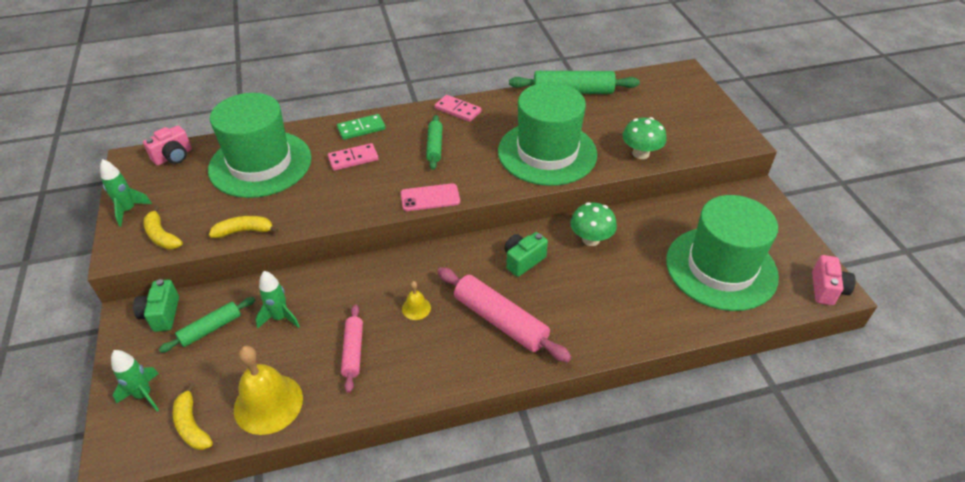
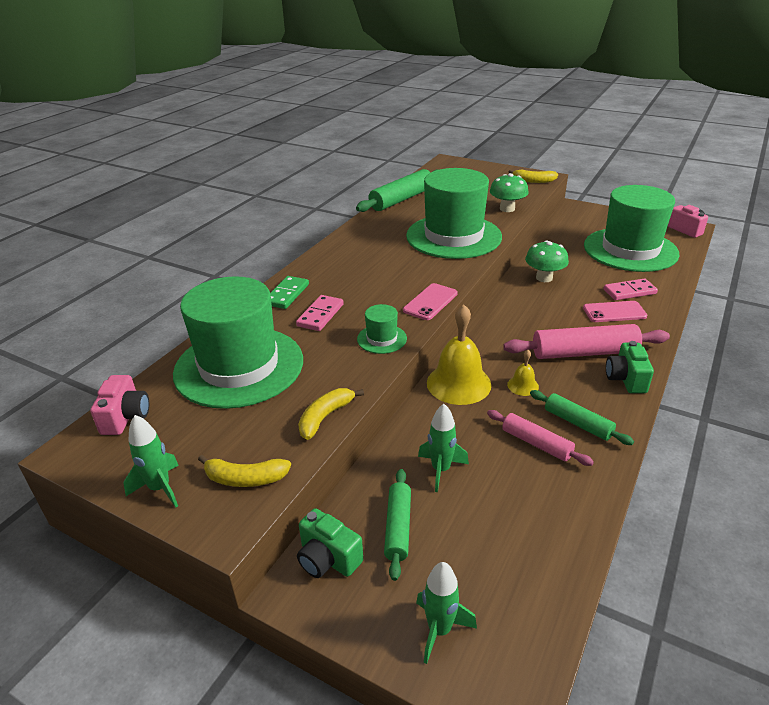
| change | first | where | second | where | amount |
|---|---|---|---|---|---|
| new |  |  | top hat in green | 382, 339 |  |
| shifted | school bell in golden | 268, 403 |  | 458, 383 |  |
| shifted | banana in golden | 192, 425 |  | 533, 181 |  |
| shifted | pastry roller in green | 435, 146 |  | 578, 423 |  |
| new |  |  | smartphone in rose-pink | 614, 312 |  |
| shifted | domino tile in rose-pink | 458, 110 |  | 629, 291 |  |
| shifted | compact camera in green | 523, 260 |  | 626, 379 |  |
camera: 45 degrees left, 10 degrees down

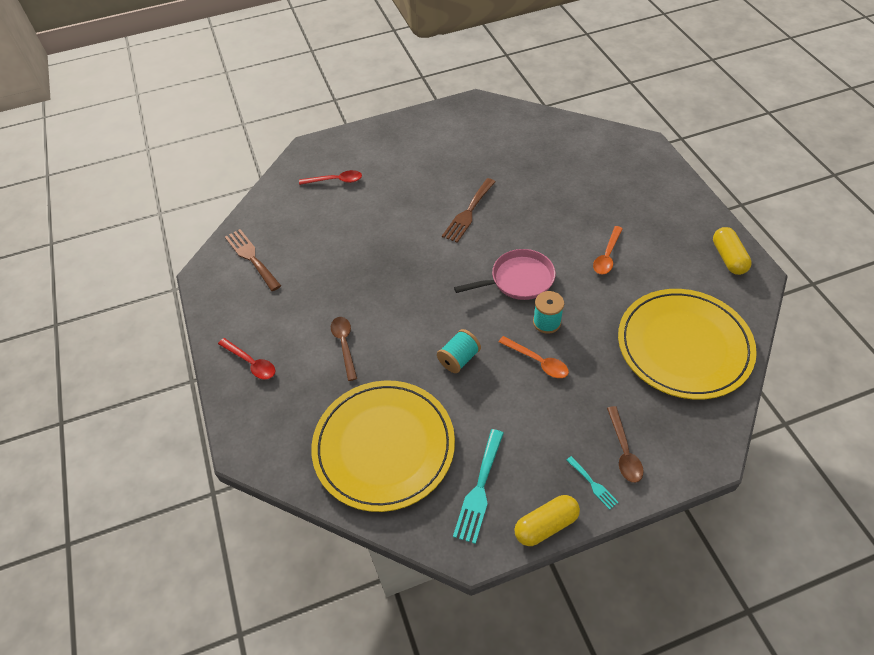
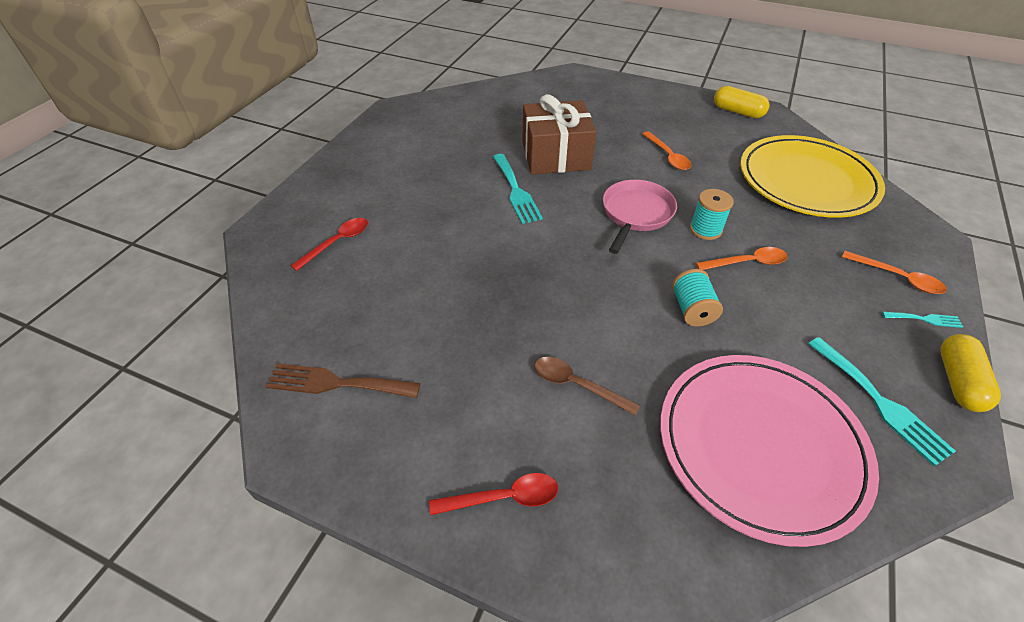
| change | first | where | second | where | amount |
|---|---|---|---|---|---|
| repainted | fork in brown | 468, 213 | fork in aqua | 516, 191 |  |
| new |  |  | wrapped gift in brown | 556, 156 |  |
| repainted | dinner plate in golden | 384, 446 | dinner plate in rose-pink | 760, 446 |  |
| repainted | tablespoon in brown | 624, 451 | tablespoon in orange | 897, 278 |  |
camera: 50 degrees left, 5 degrees down

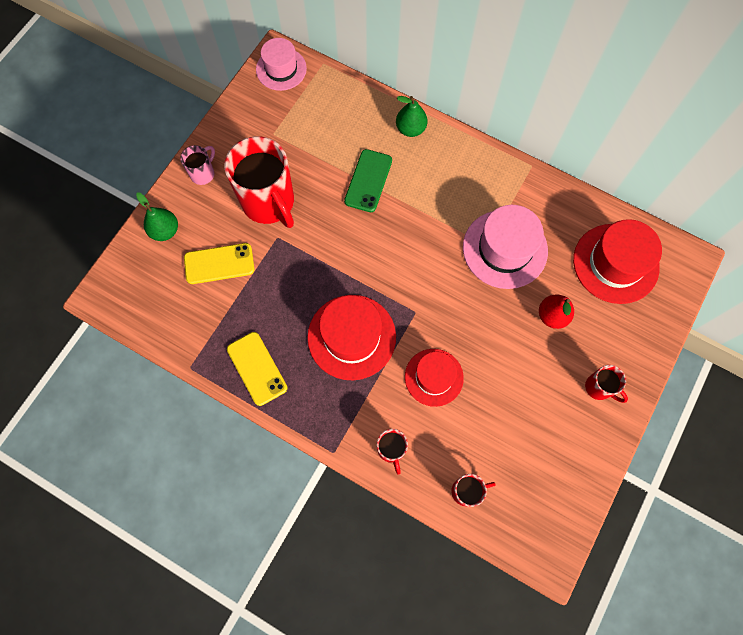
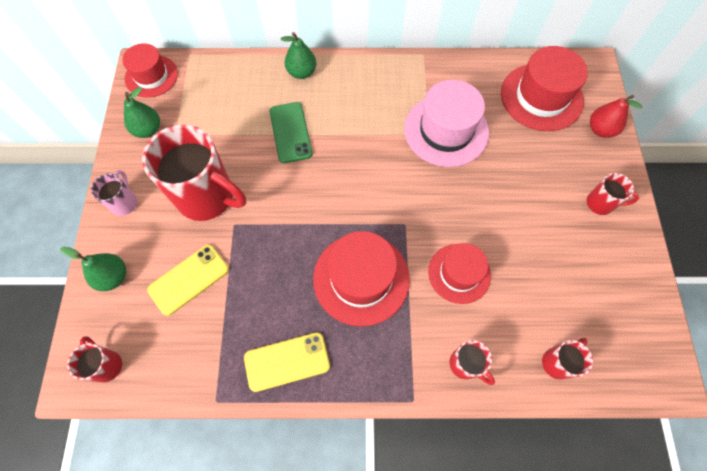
| change | first | where | second | where | amount |
|---|---|---|---|---|---|
| new |  |  | mug in scarlet | 106, 365 |  |
| repainted | top hat in rose-pink | 281, 69 | top hat in scarlet | 151, 76 |  |
| new |  |  | toy pear in green | 148, 130 |  |
| rotated | smartphone in golden | 257, 368 |  | 287, 361 | 45 degrees counterclockwise |
| shifted | toy pear in scarlet | 552, 316 |  | 600, 130 |  |
camera: 30 degrees left, 5 degrees down

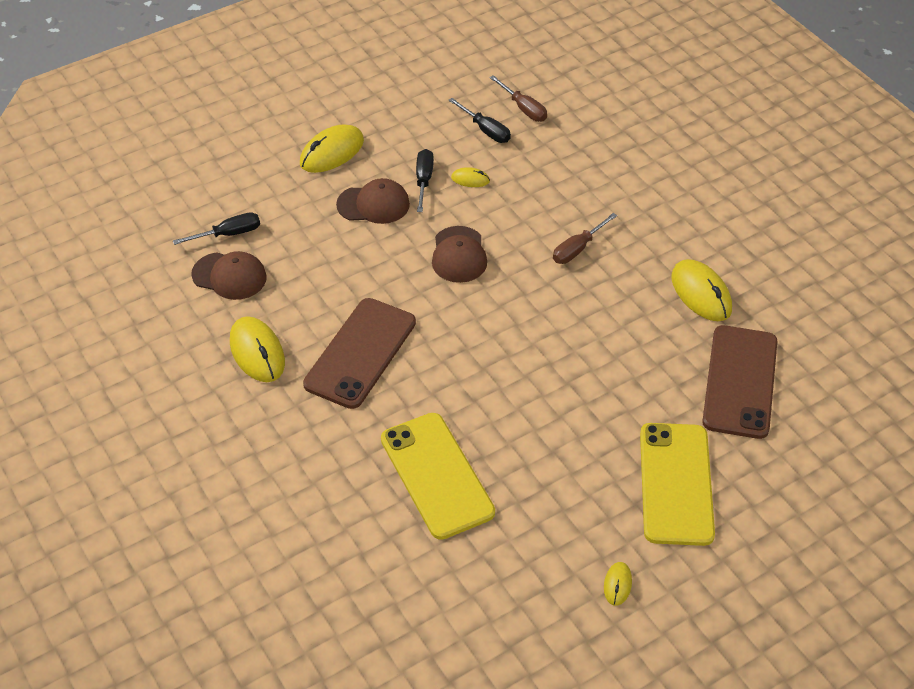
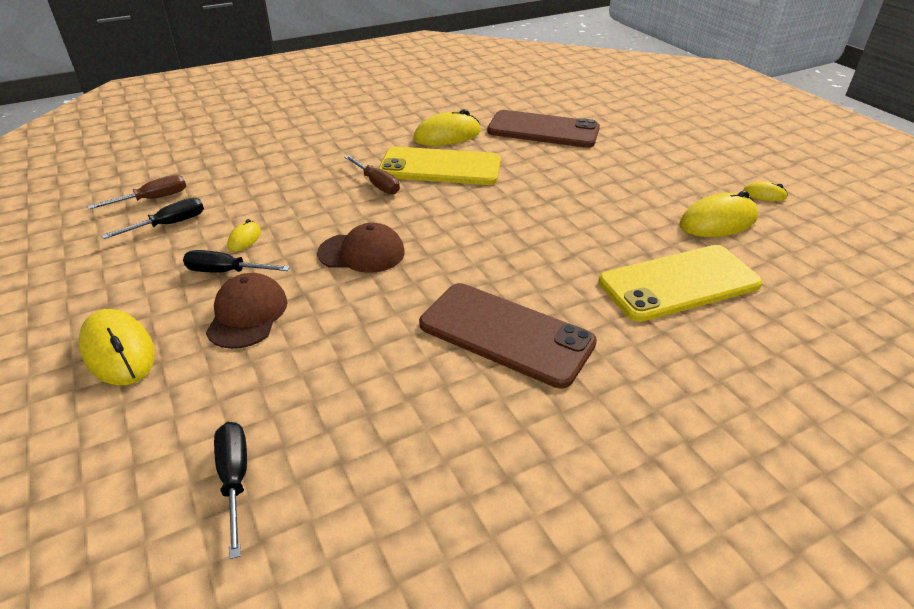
| change | first | where | second | where | amount |
|---|---|---|---|---|---|
| shifted | smartphone in golden | 676, 484 |  | 440, 167 |  |
| shifted | computer mouse in golden | 257, 352 |  | 718, 222 |  |
| gone | peaked cap in brown | 229, 276 |  |  |  |
camera: 85 degrees left, 10 degrees down

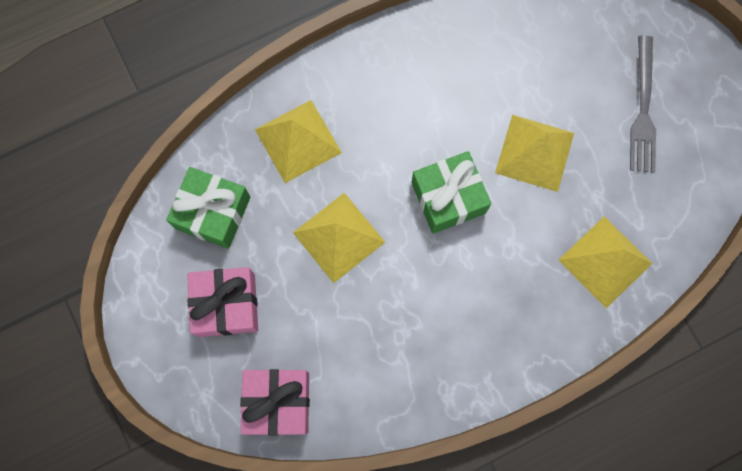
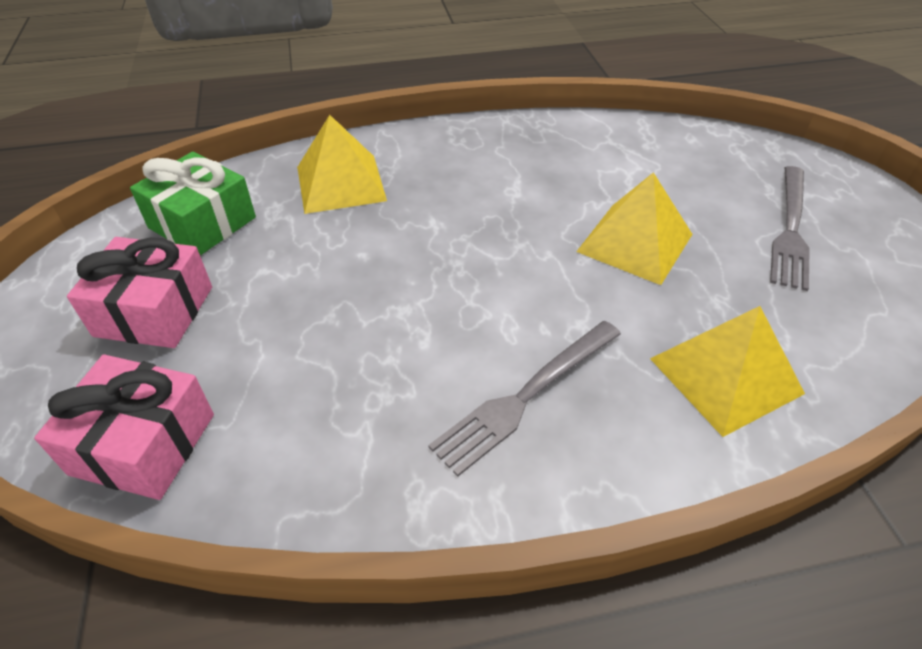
| change | first | where | second | where | amount |
|---|---|---|---|---|---|
| new |  |  | fork in ash-grey | 526, 396 |  |
| gone | pyramid shape in golden | 339, 237 |  |  |  |
| gone | wrapped gift in green | 448, 197 |  |  |  |
camera: 15 degrees right, 30 degrees down

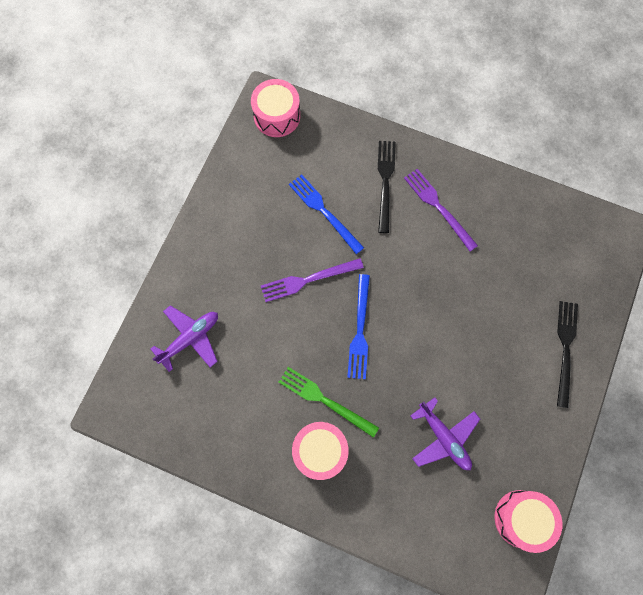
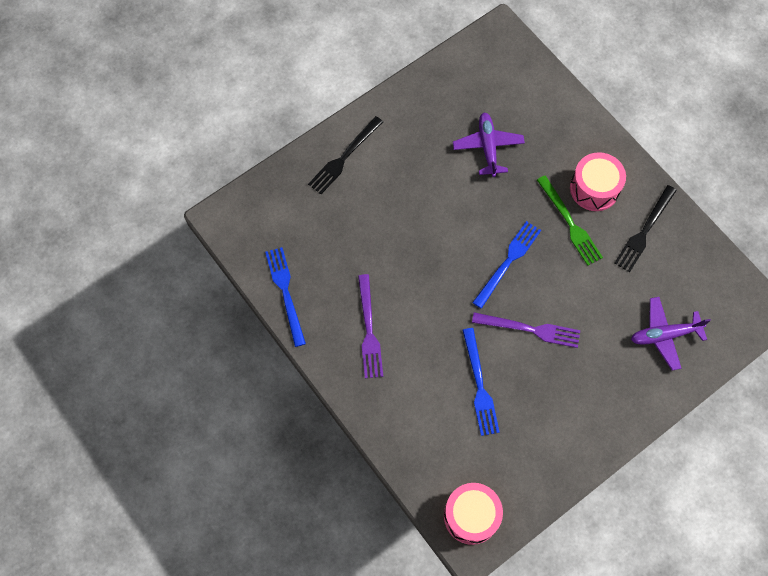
| change | first | where | second | where | amount |
|---|---|---|---|---|---|
| new |  |  | fork in cobalt | 286, 293 |  |
| shifted | fork in black | 385, 182 |  | 644, 230 |  |
| gone | drum in rose-pink | 522, 518 |  |  |  |
camera: 150 degrees left, 5 degrees down

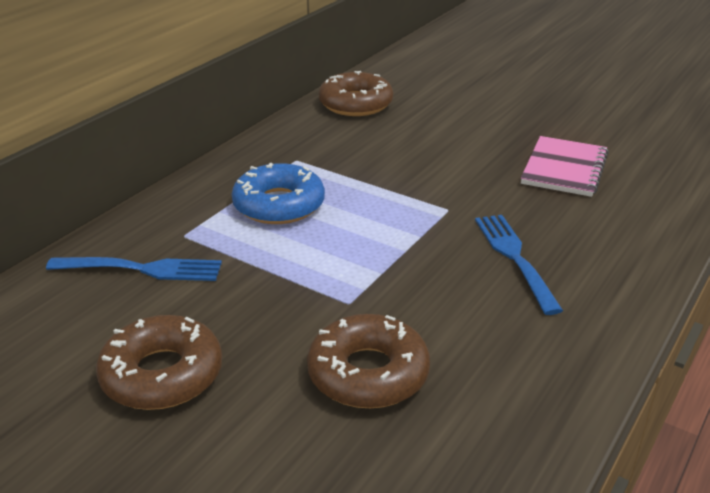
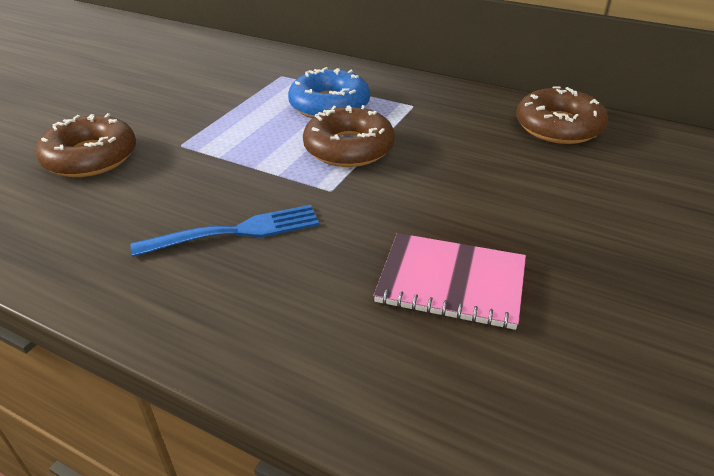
| change | first | where | second | where | amount |
|---|---|---|---|---|---|
| shifted | glazed donut in brown | 162, 374 |  | 349, 148 |  |
| gone | fork in cobalt | 140, 269 |  |  |  |
camera: 85 degrees right, 5 degrees up

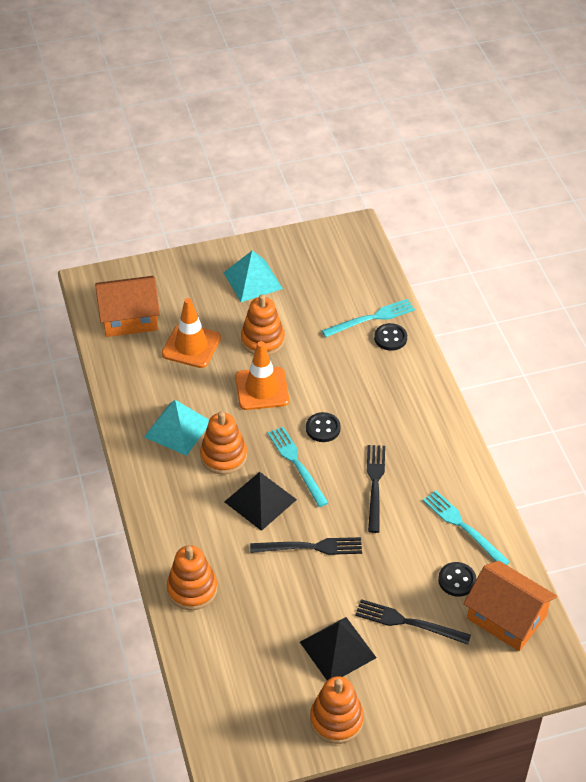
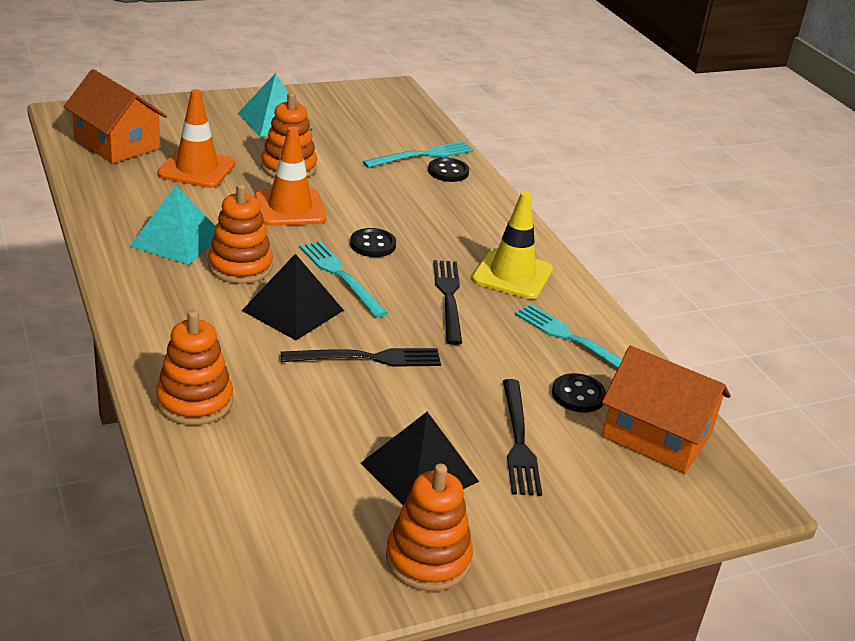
| change | first | where | second | where | amount |
|---|---|---|---|---|---|
| rotated | cottage in orange | 129, 318 |  | 117, 143 | 60 degrees clockwise |
| new |  |  | road cone in golden | 512, 275 |  |
| rotated | fork in black | 408, 622 |  | 518, 441 | 105 degrees counterclockwise |
camera: 10 degrees left, 15 degrees down

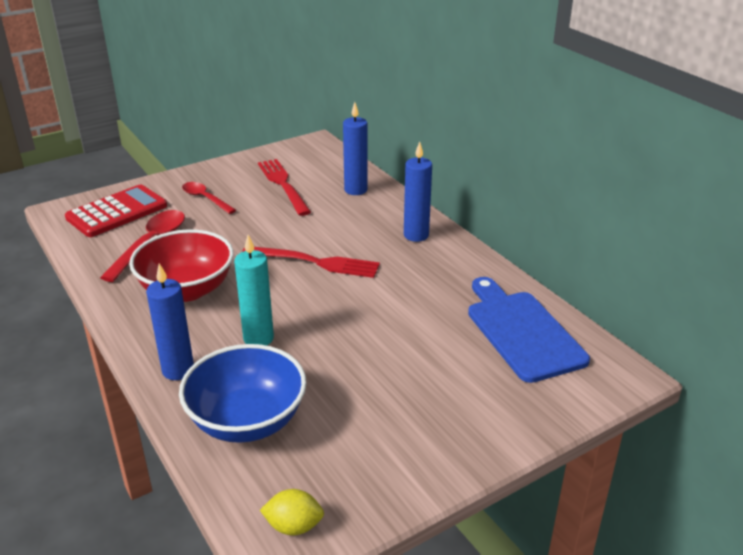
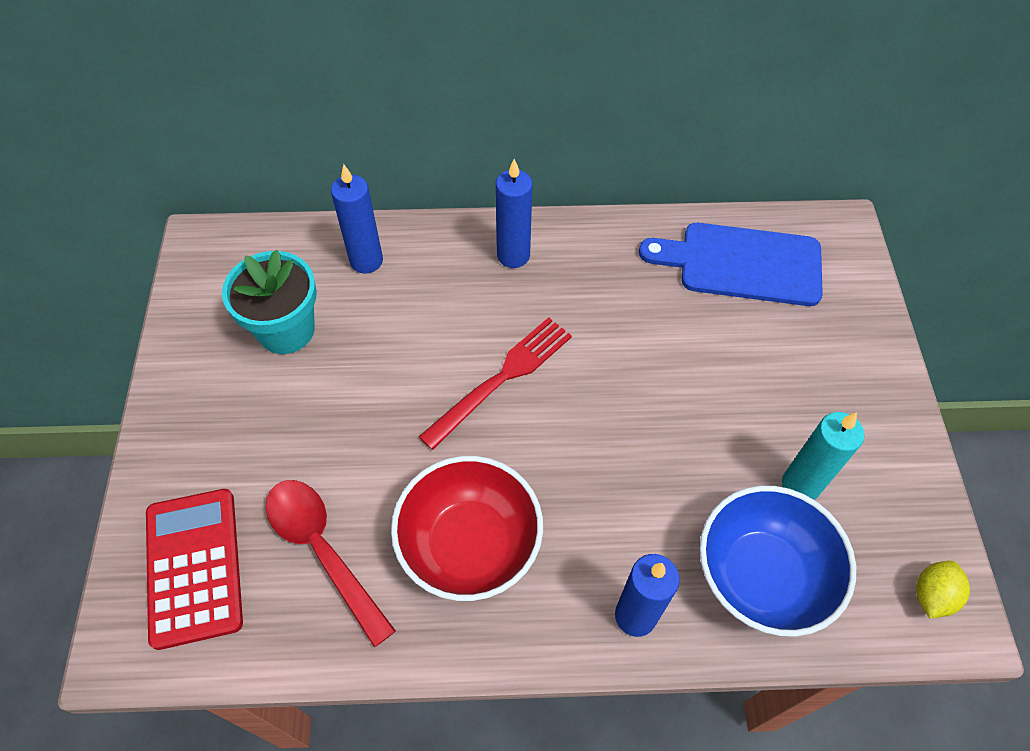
| change | first | where | second | where | amount |
|---|---|---|---|---|---|
| swapped | fork in scarlet | 282, 184 | flower pot in aqua | 286, 330 |  |
| shifted | wax candle in aqua | 258, 338 |  | 800, 485 |  |
| gone | tablespoon in scarlet | 205, 198 |  |  |  |
camera: 60 degrees left, 25 degrees up

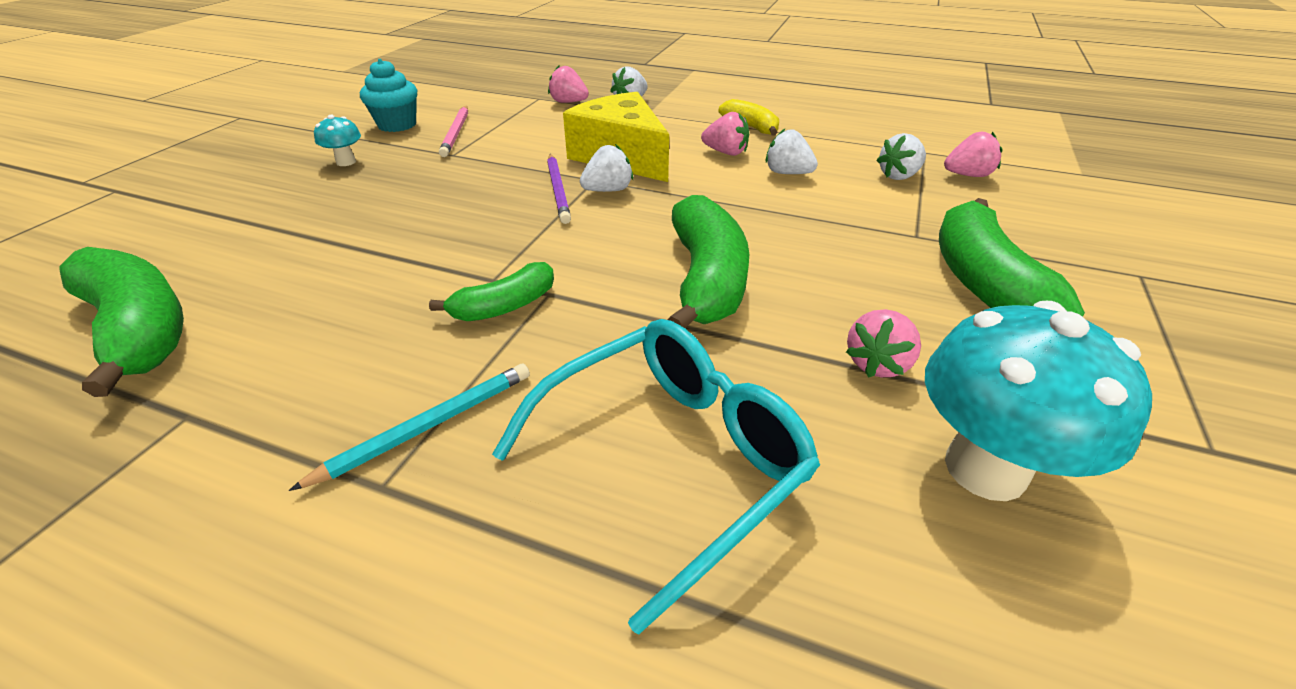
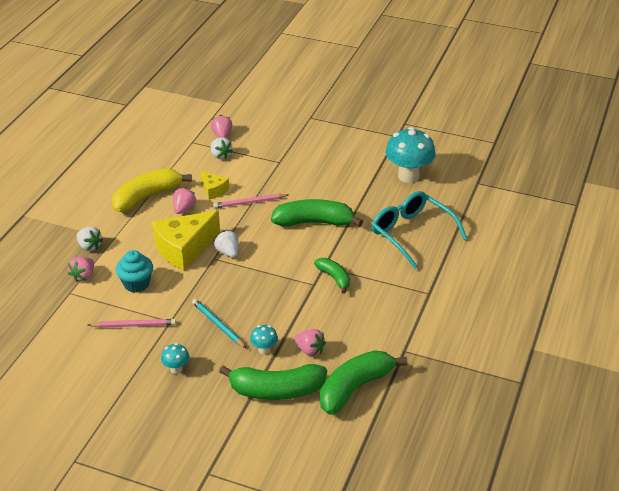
| change | first | where | second | where | amount |
|---|---|---|---|---|---|
| scaled | banana in golden | 751, 127 |  | 147, 197 | x1.77 |
| shifted | muffin in aqua | 397, 125 |  | 136, 284 |  |
| shifted | lead pencil in aqua | 427, 427 |  | 218, 325 |  |
| swapped | berry in pure white | 787, 173 | cheese wedge in golden | 213, 190 |  |
| new |  |  | lead pencil in rose-pink | 249, 202 |  |
| shifted | banana in green | 983, 282 |  | 276, 390 |  |
| new |  |  | fungus in aqua | 264, 350 |  |
| shifted | berry in rose-pink | 877, 364 |  | 310, 350 |  |
| gone | lead pencil in royal purple | 558, 190 |  |  |  |
camera: 90 degrees left, 0 degrees up

